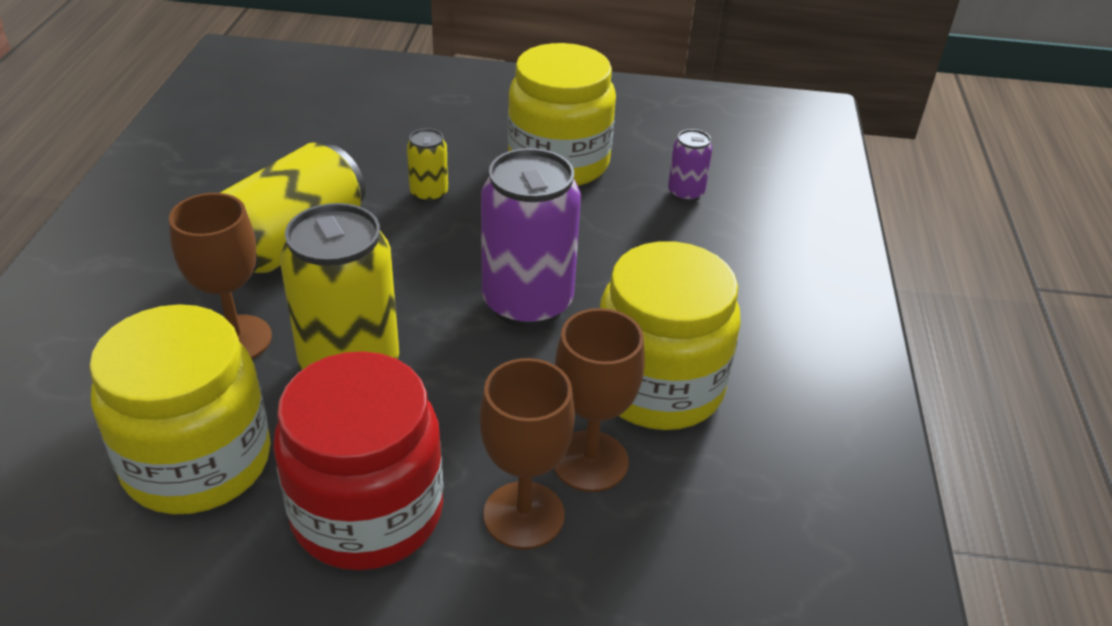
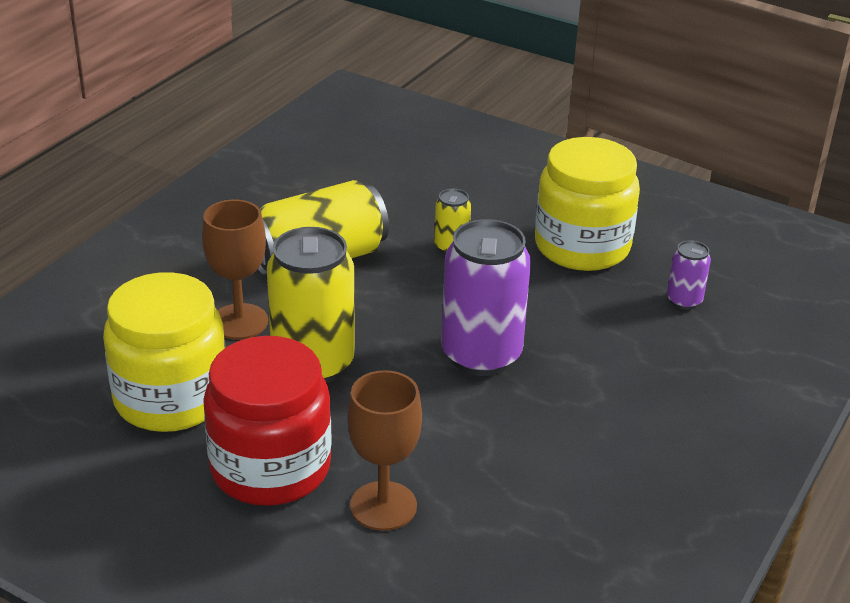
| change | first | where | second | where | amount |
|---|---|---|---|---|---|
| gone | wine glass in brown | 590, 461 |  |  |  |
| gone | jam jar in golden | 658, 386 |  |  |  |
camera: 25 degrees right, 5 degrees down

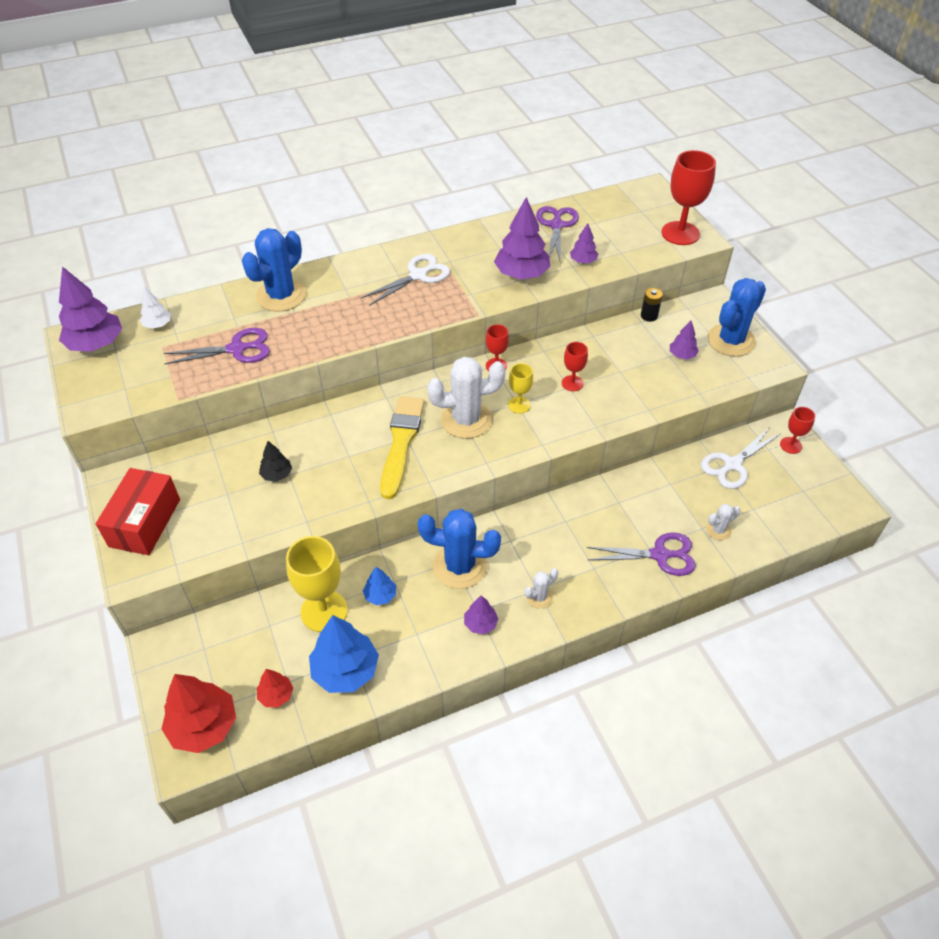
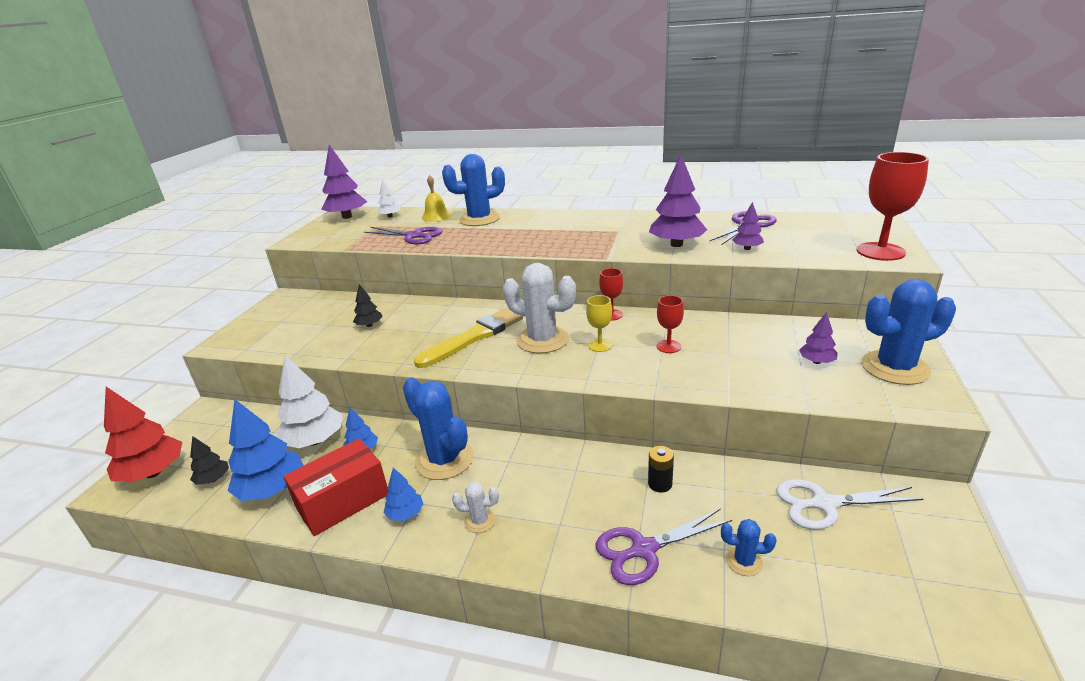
| change | first | where | second | where | amount |
|---|---|---|---|---|---|
| repainted | toy tree in scarlet | 276, 695 | toy tree in black | 213, 479 |  |
| swapped | wine glass in golden | 324, 611 | toy tree in pure white | 315, 440 |  |
| shifted | package in scarlet | 145, 523 |  | 343, 501 |  |
| repainted | toy tree in royal purple | 480, 624 | toy tree in cobalt | 405, 514 |  |
| new |  |  | school bell in golden | 436, 216 |  |
| rotated | shears in royal purple | 659, 555 |  | 644, 549 | 120 degrees clockwise |
| shifted | power cell in black | 649, 316 |  | 660, 484 |  |
| repainted | saguaro cactus in pure white | 718, 530 | saguaro cactus in cobalt | 744, 561 |  |
| gone | shears in pure white | 418, 275 |  |  |  |
| gone | wine glass in scarlet | 791, 445 |  |  |  |
camera: 40 degrees right, 20 degrees down

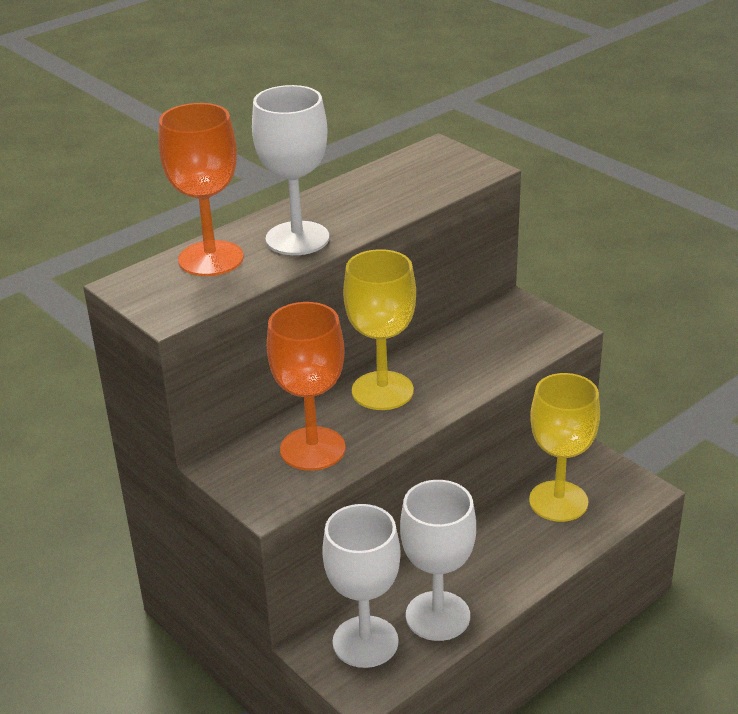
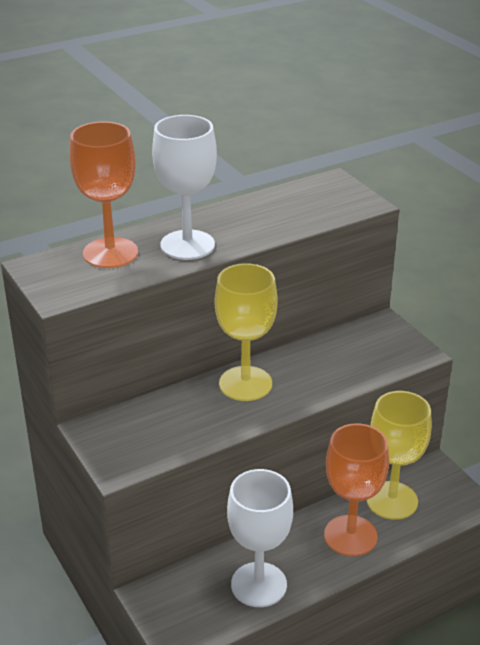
| change | first | where | second | where | amount |
|---|---|---|---|---|---|
| shifted | wine glass in orange | 312, 449 |  | 350, 536 |  |
| gone | wine glass in pure white | 365, 642 |  |  |  |
camera: 10 degrees right, 0 degrees up

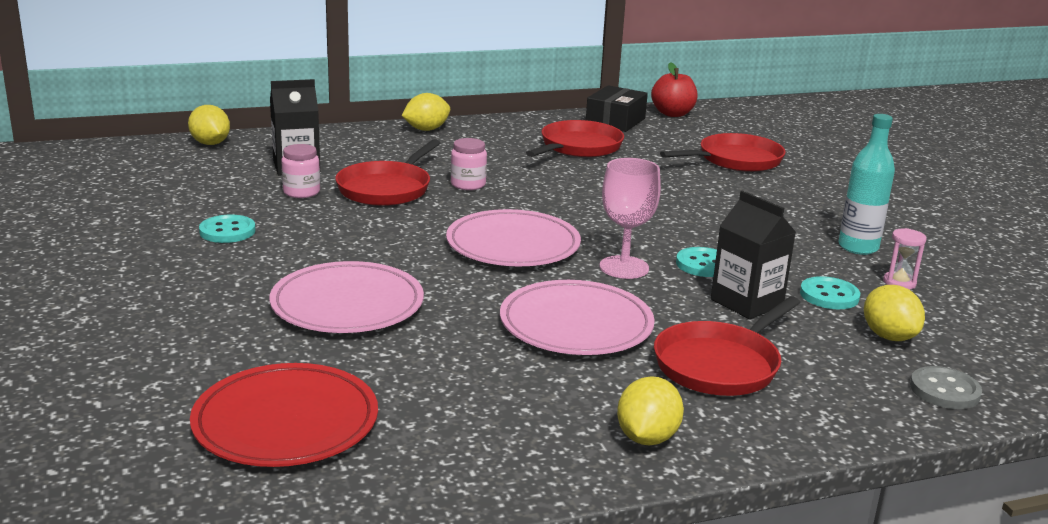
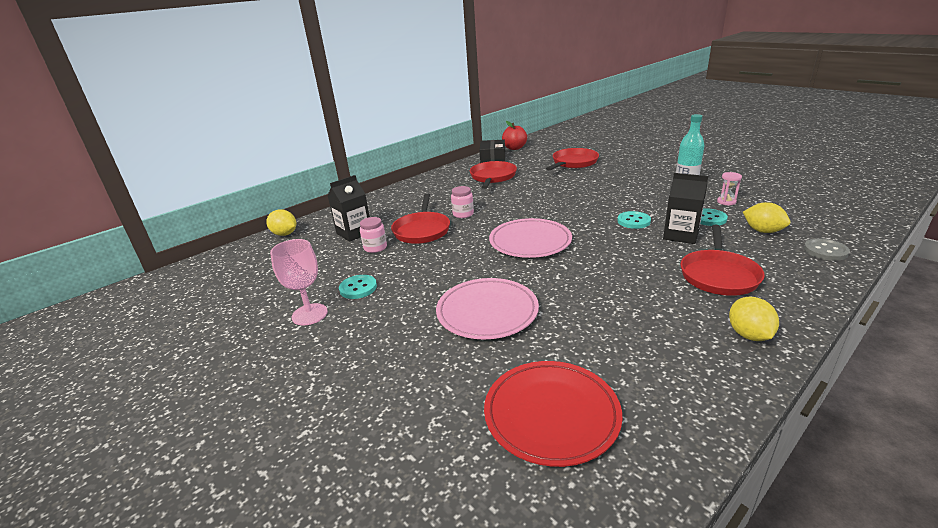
| change | first | where | second | where | amount |
|---|---|---|---|---|---|
| shifted | wine glass in rose-pink | 624, 267 |  | 309, 314 |  |
| gone | lemon in golden | 426, 129 |  |  |  |
| gone | dinner plate in rose-pink | 576, 325 |  |  |  |
camera: 20 degrees left, 5 degrees up

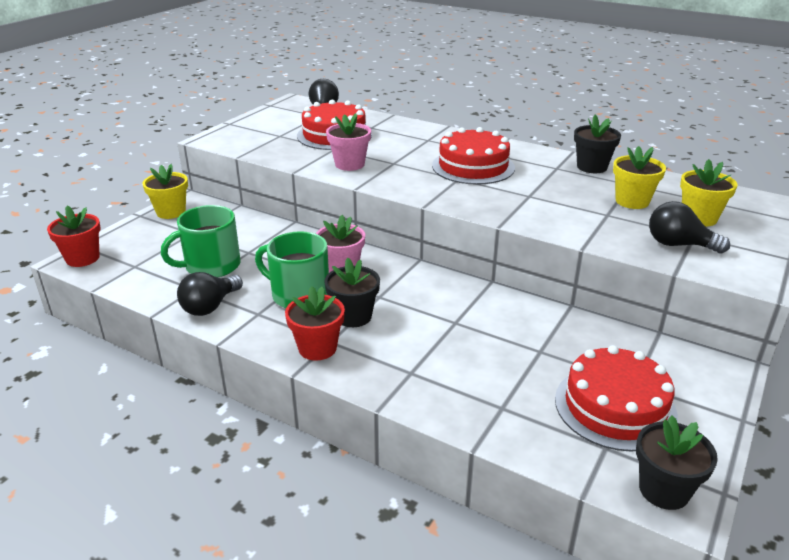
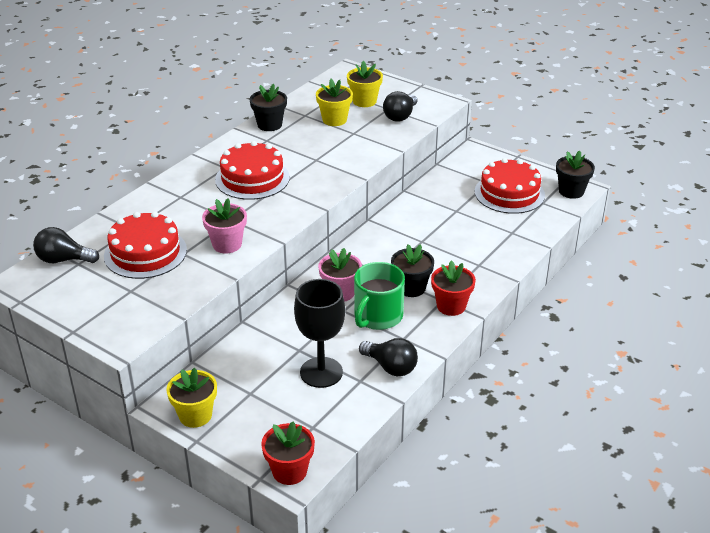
| change | first | where | second | where | amount |
|---|---|---|---|---|---|
| swapped | mug in green | 211, 266 | wine glass in black | 321, 372 |  |
camera: 85 degrees left, 5 degrees up

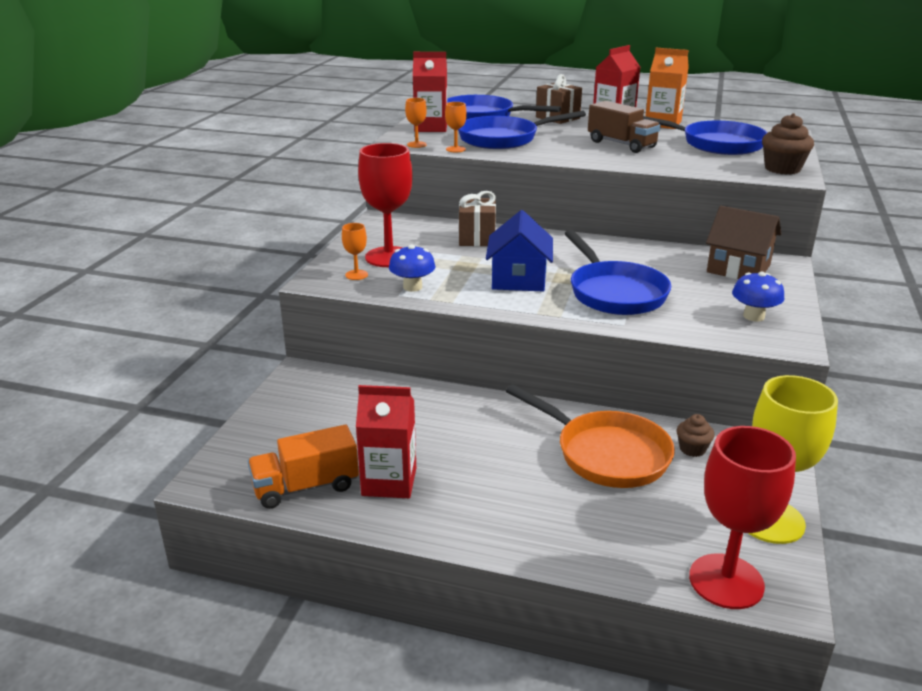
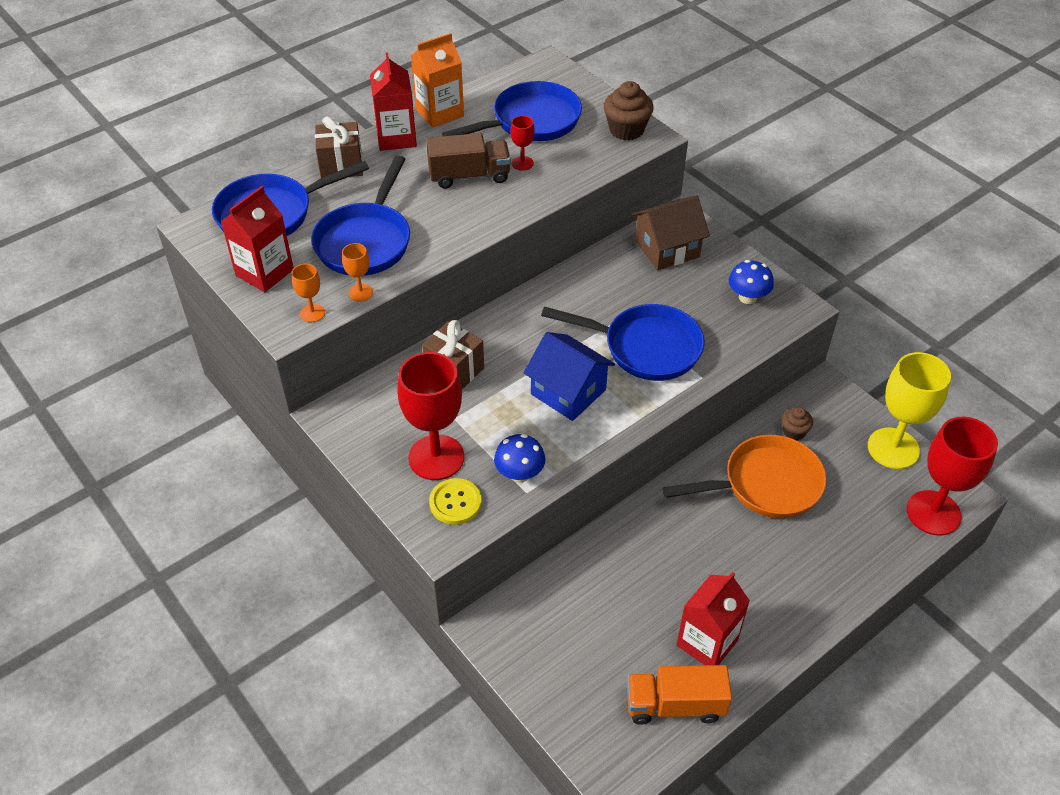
| change | first | where | second | where | amount |
|---|---|---|---|---|---|
| swapped | wine glass in orange | 356, 275 | button in golden | 455, 502 |  |
| new |  |  | wine glass in scarlet | 522, 163 |  |
| rotated | lorry in orange | 306, 487 |  | 675, 705 | 75 degrees clockwise |
camera: 55 degrees left, 20 degrees up

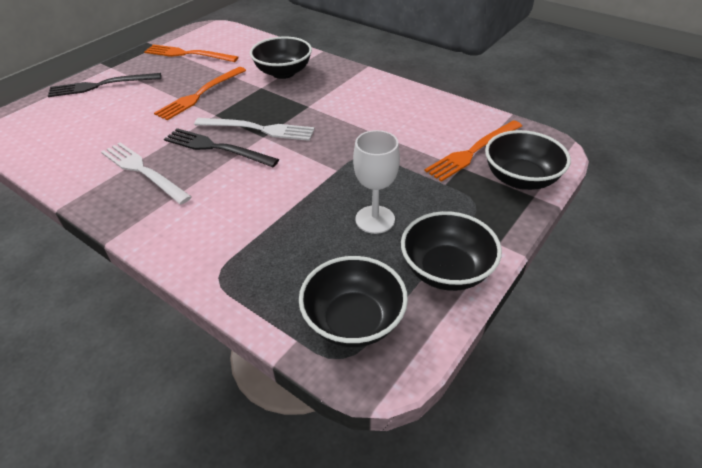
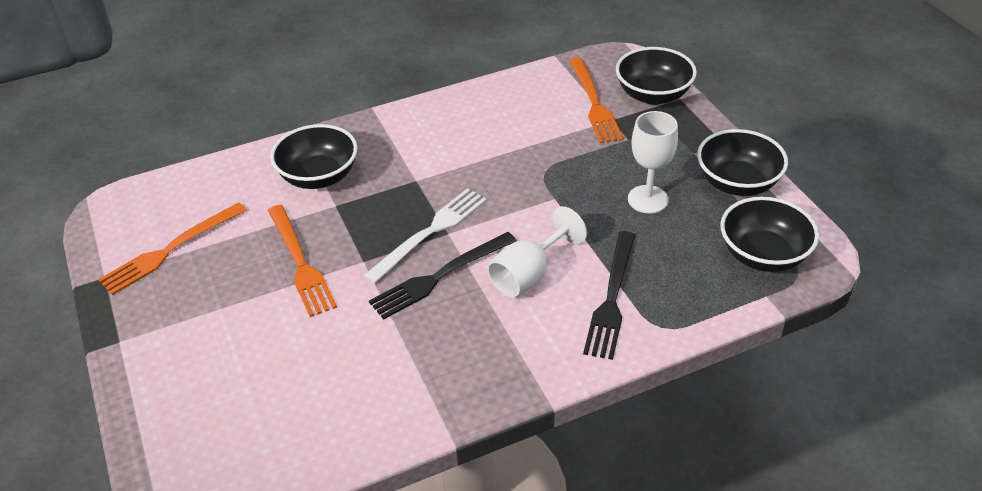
| change | first | where | second | where | amount |
|---|---|---|---|---|---|
| new |  |  | wine glass in pure white | 528, 274 |  |
| shifted | fork in black | 101, 85 |  | 611, 298 |  |
| gone | fork in pure white | 143, 171 |  |  |  |
camera: 60 degrees left, 0 degrees up

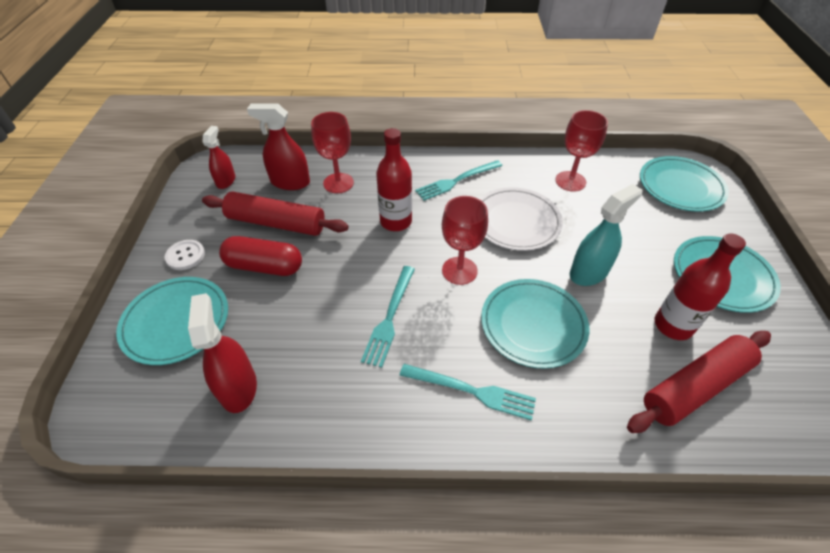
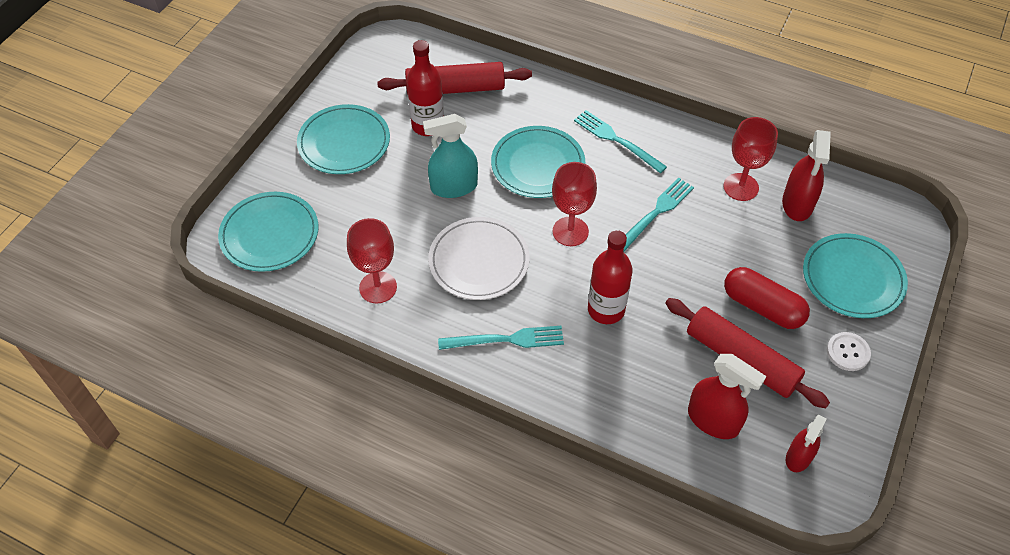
| change | first | where | second | where | amount |
|---|---|---|---|---|---|
| shifted | wine glass in scarlet | 338, 183 |  | 741, 187 |  |
camera: 155 degrees left, 5 degrees up

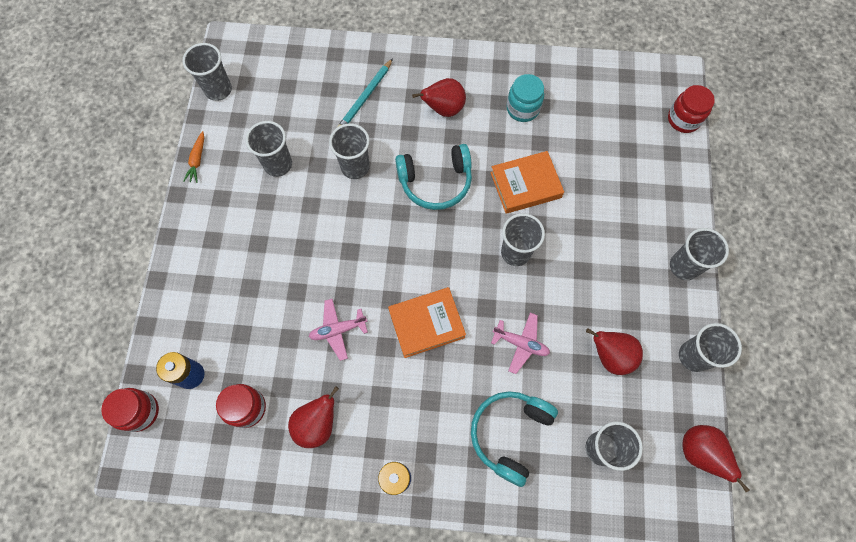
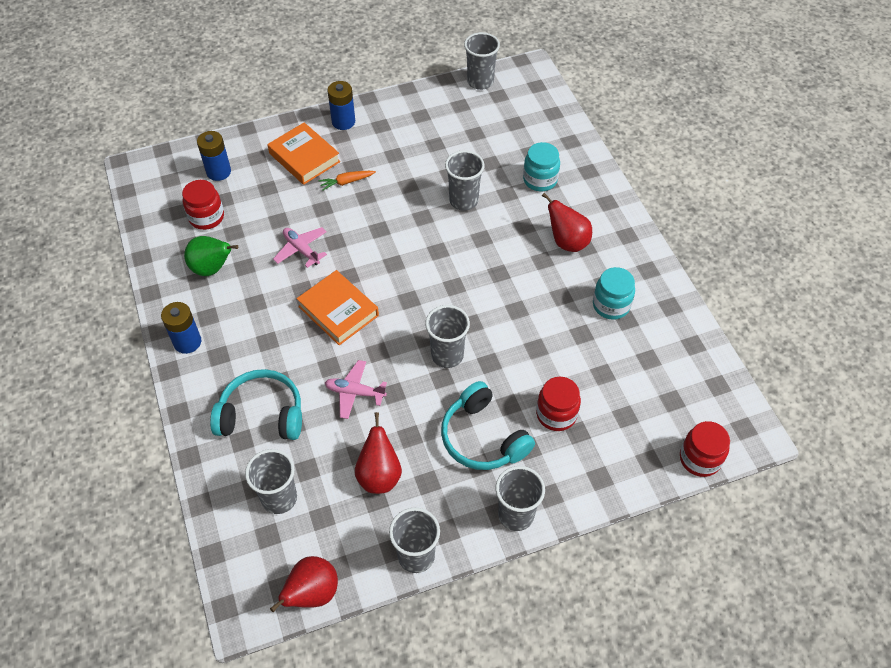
| change | first | where | second | where | amount |
|---|---|---|---|---|---|
| repainted | toy pear in scarlet | 317, 424 | toy pear in green | 212, 268 |  |
| shifted | book in orange | 525, 185 |  | 304, 157 |  |
| shifted | toy carrot in orange | 197, 160 |  | 346, 182 |  |
| rotated | plane in rose-pink | 521, 343 |  | 355, 392 | 105 degrees clockwise |
| new |  |  | power cell in cobalt | 343, 122 |  |
| shifted | headset in aqua | 435, 182 |  | 483, 437 |  |
| swapped | lead pencil in aqua | 365, 97 | jam jar in aqua | 540, 180 |  |
| shifted | jam jar in scarlet | 140, 411 |  | 556, 414 |  |
| gone | cup in ash-grey | 278, 164 |  |  |  |
camera: 65 degrees right, 15 degrees down

